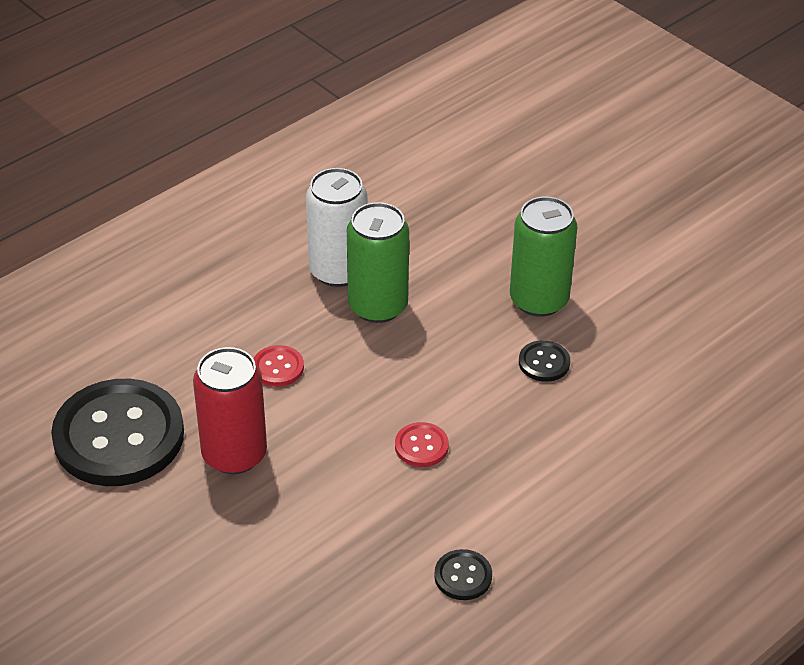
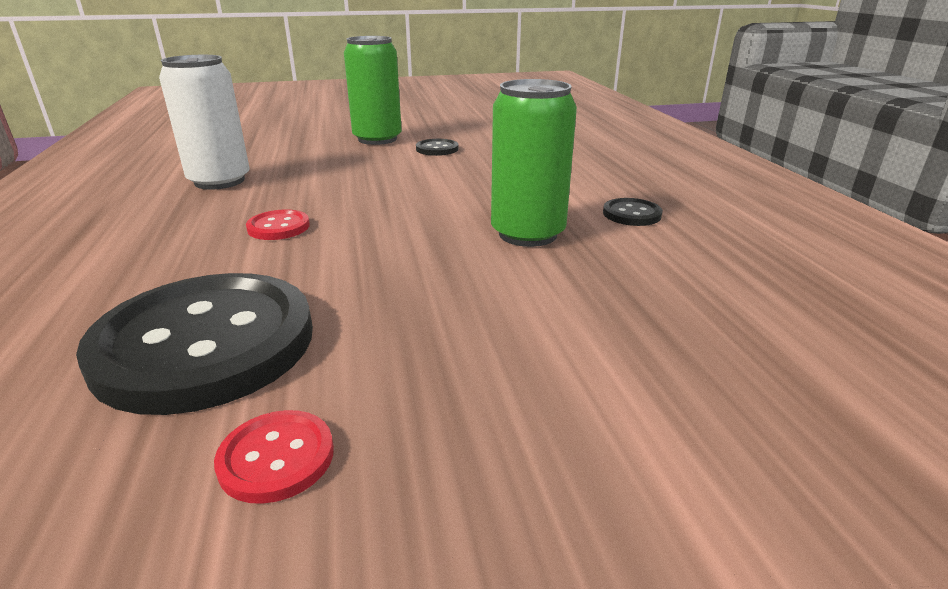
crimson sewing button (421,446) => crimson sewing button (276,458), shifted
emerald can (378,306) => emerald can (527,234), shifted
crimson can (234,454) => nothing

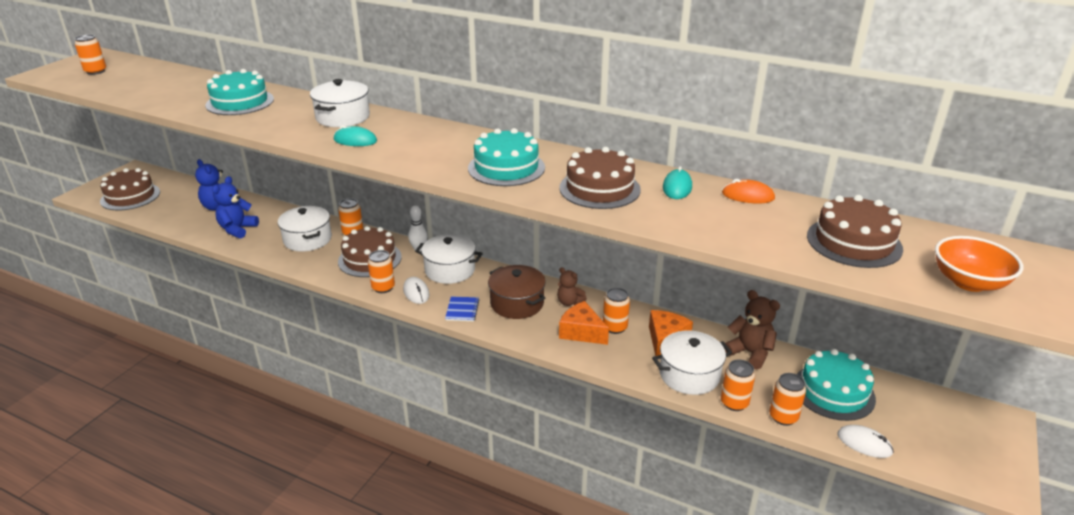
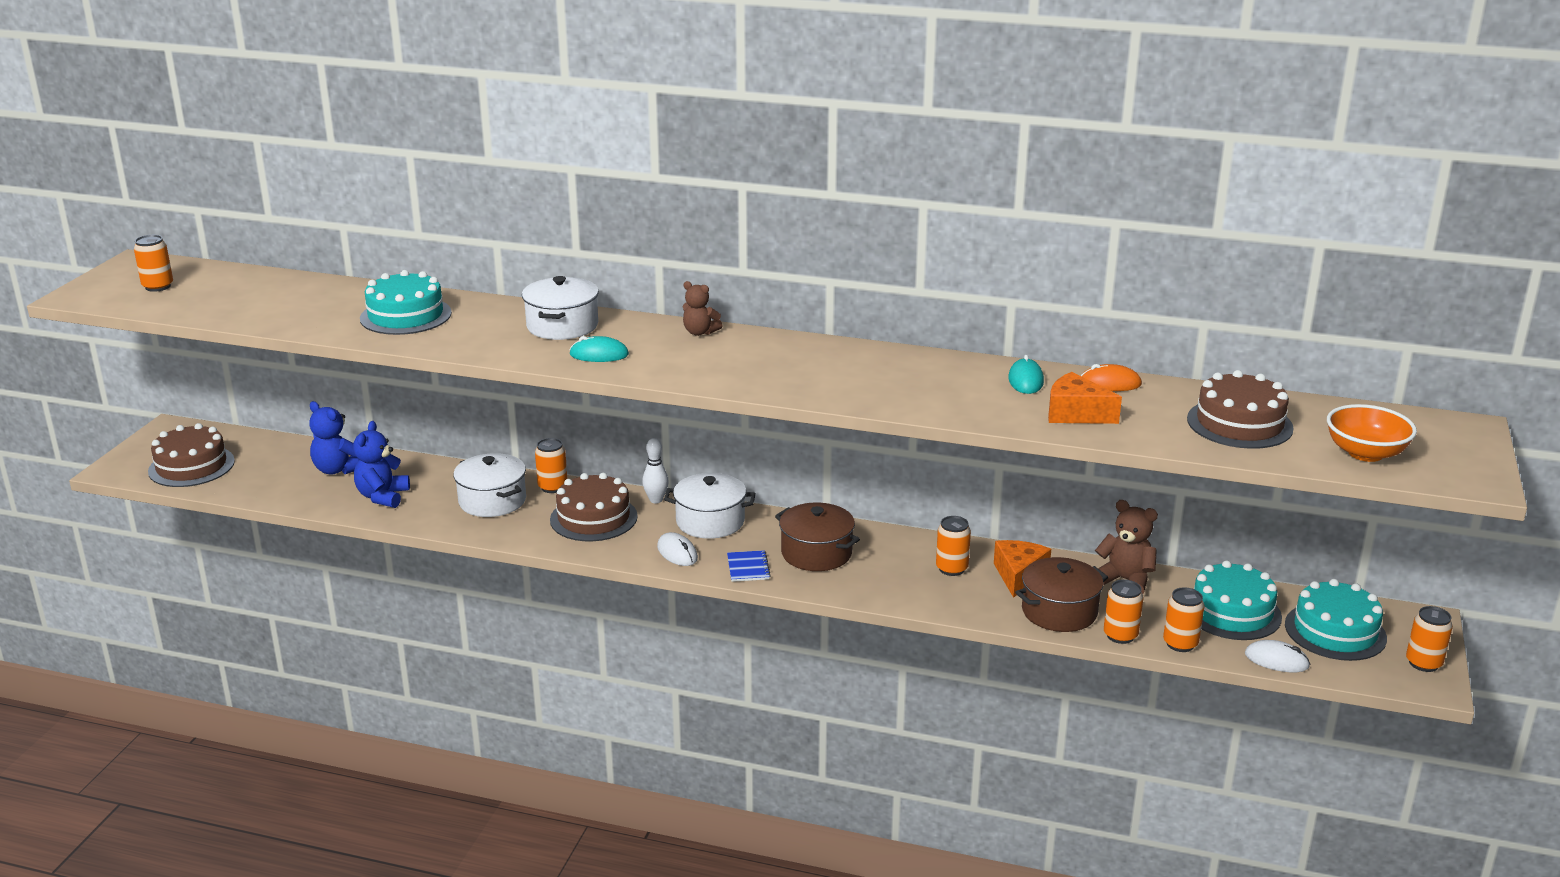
brown stuffed bear (569,302) => brown stuffed bear (700,332), shifted
snow-white stockpot (689,375) => brown stockpot (1059,611)
orange-coloured cheese wedge (581,332) => orange-coloured cheese wedge (1075,414), shifted
teal layer cake (506,168) => teal layer cake (1335,631), shifted
orange-coloured can (383,288) => orange-coloured can (1423,663), shifted
brown layer cake (599,188) => nothing

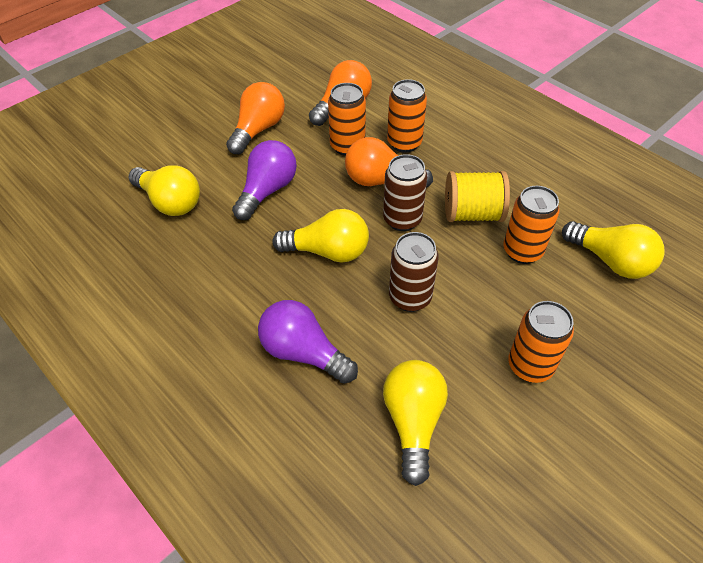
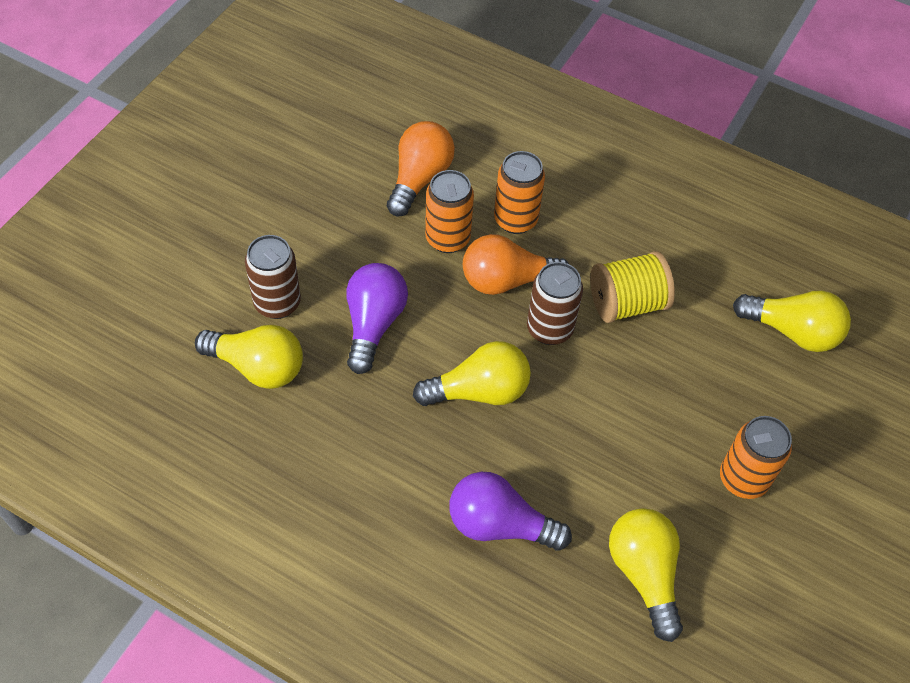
brown can (410,297) => brown can (277,303), shifted
orange-coloured bulb (258,130) => nothing
orange-coloured can (522,251) => nothing

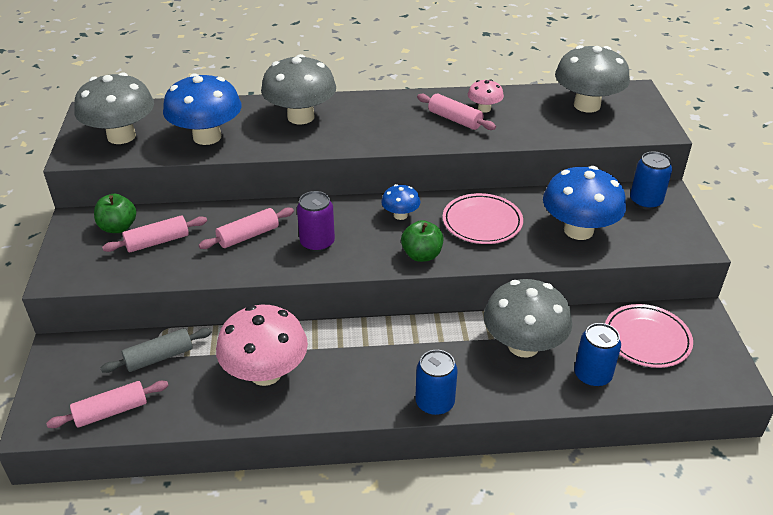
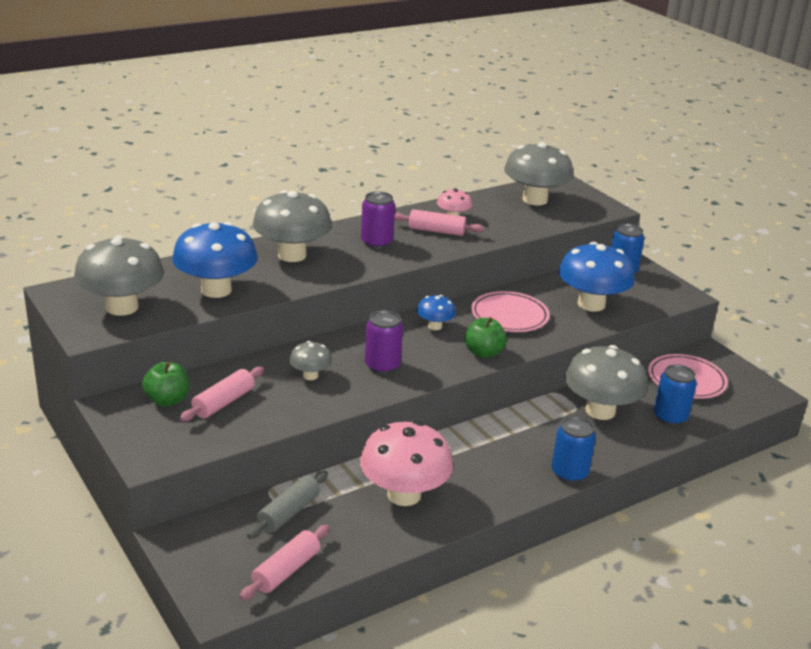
rosy rolling pin (248,236) => grey toadstool (310,375)
nothing => purple can (376,242)

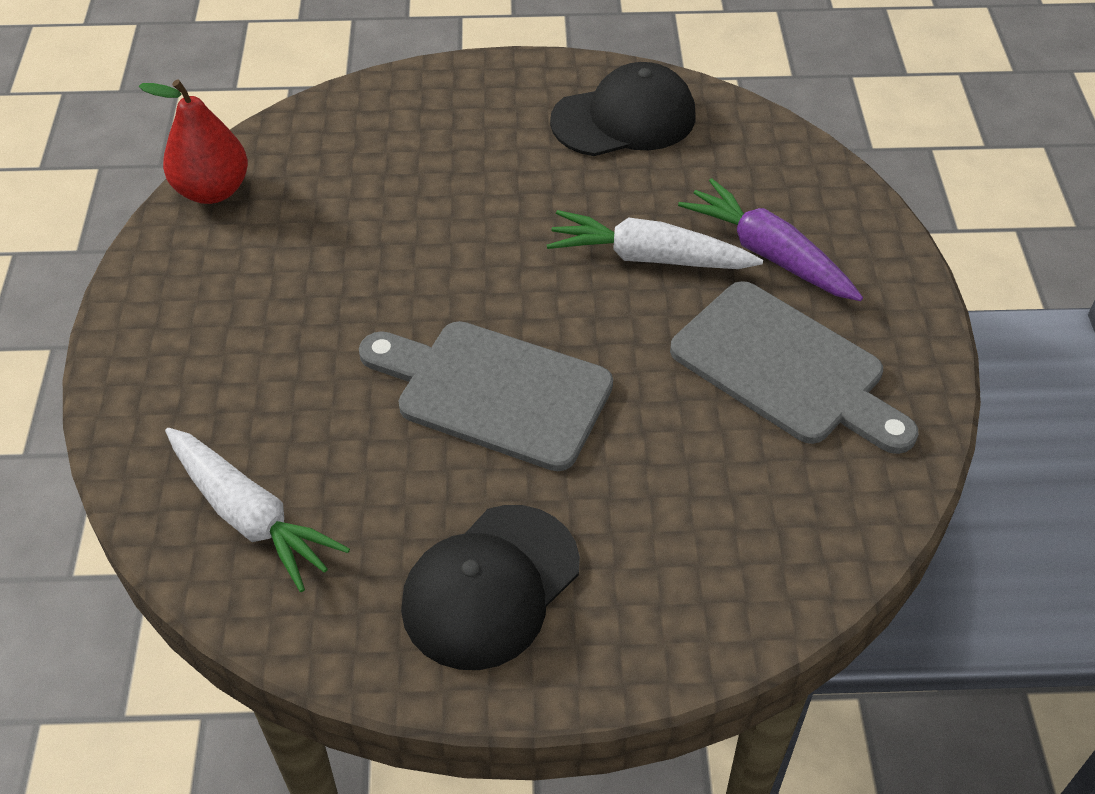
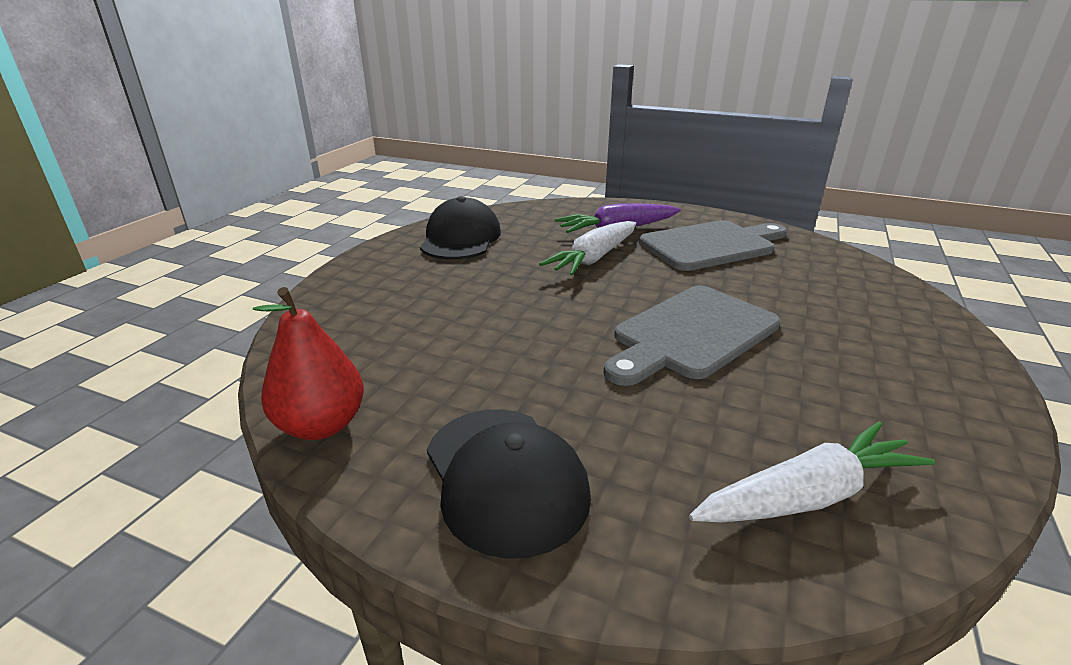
black baseball cap (490,587) => black baseball cap (505,477), shifted

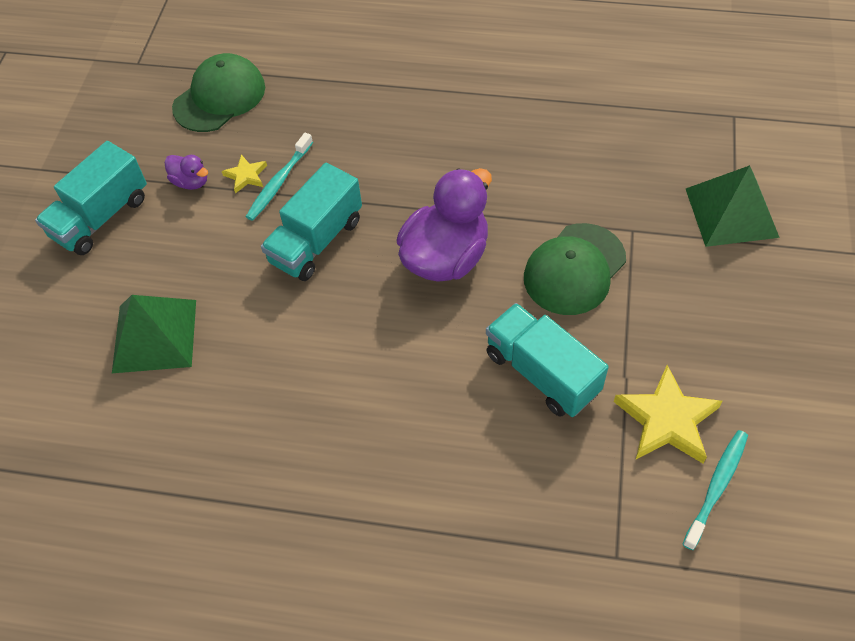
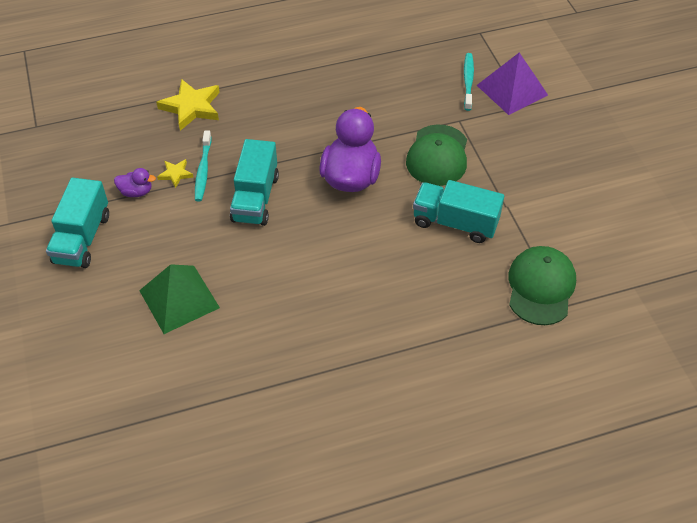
bright yellow five-pointed star (666,420) => bright yellow five-pointed star (191,107), shifted
teal toothbrush (716,487) => teal toothbrush (468,81), shifted
emerald pyramid (731,212) => purple pyramid (512,90)
emerald baseball cap (219,97) => emerald baseball cap (541,287), shifted

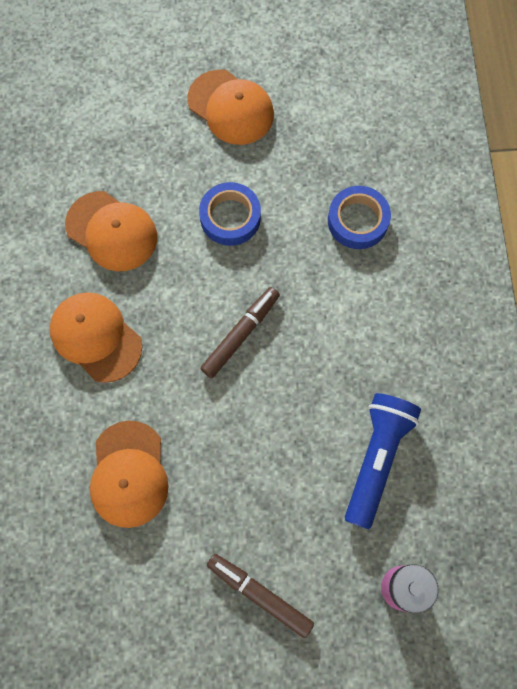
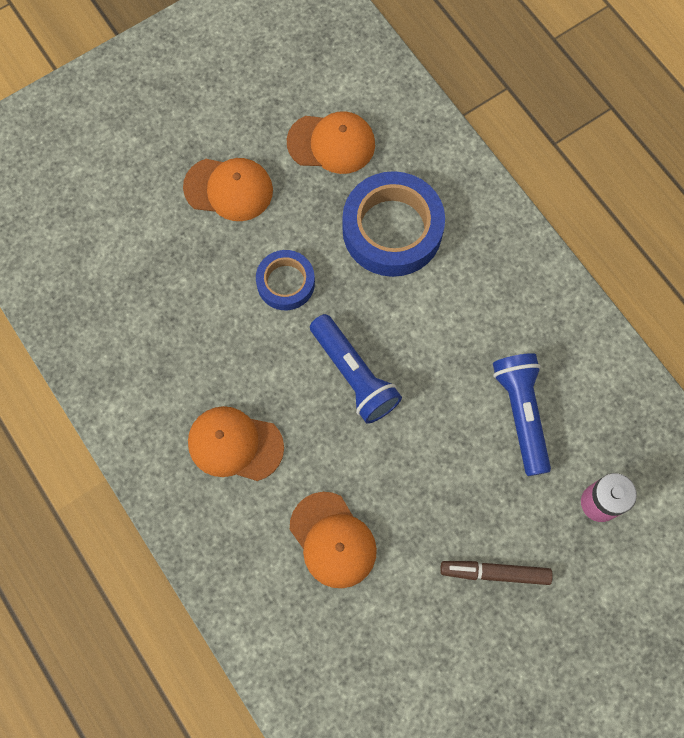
orange-coloured baseball cap (112,231) => orange-coloured baseball cap (331,143), shifted
brown marker (241,334) => royal blue torch (354,375)
royal blue roll of tape (357,221) => royal blue roll of tape (392,230), x1.75

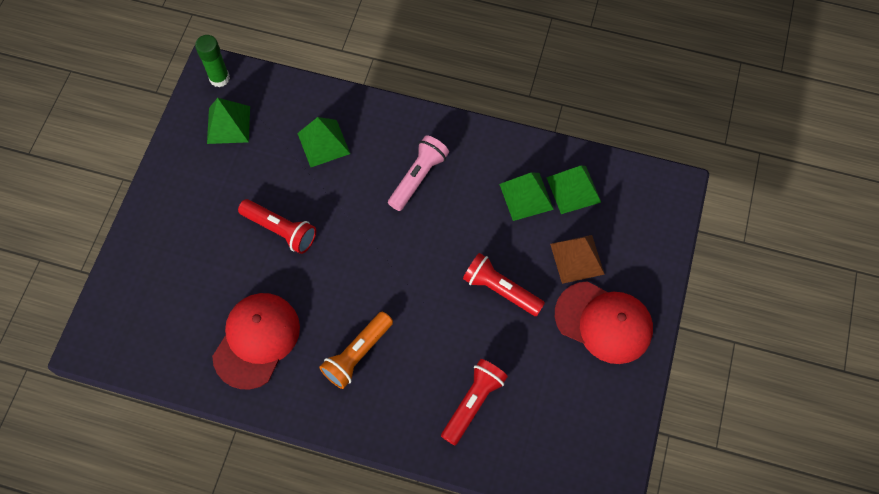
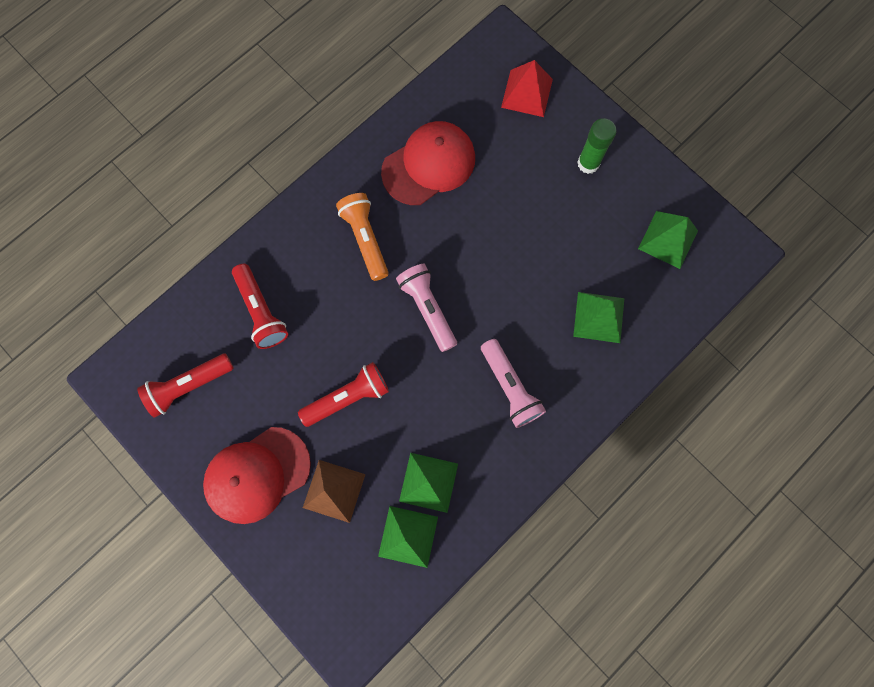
crimson torch (280,230) => crimson torch (188,386), shifted
crimson baseball cap (256,340) => crimson baseball cap (429,165), 90 degrees counterclockwise
nothing => rosy torch (428,309)
nothing => crimson pyramid (527,93)
emerald stick of glue (219,78) => emerald stick of glue (588,163), shifted

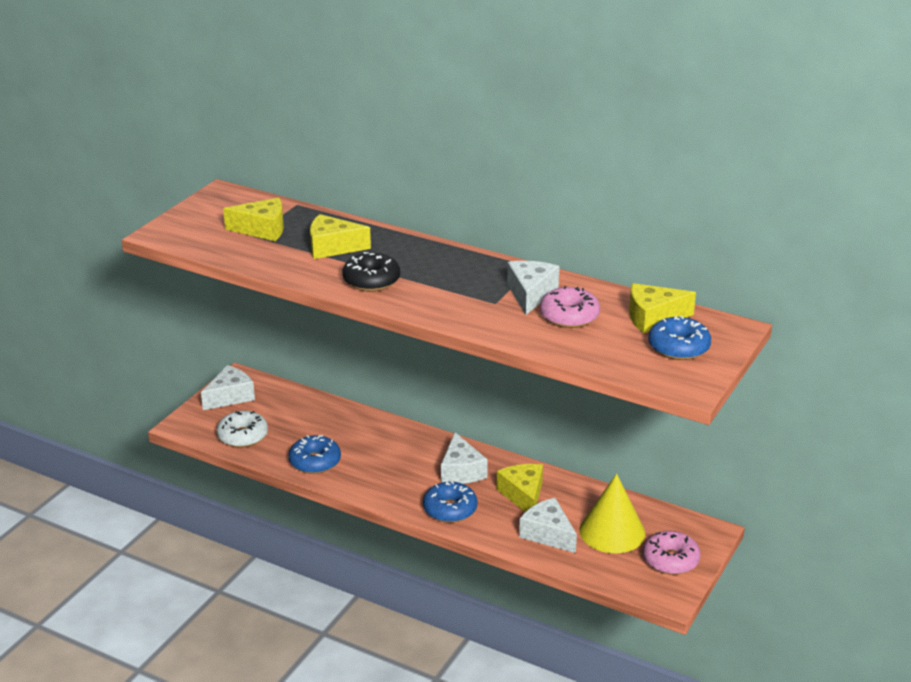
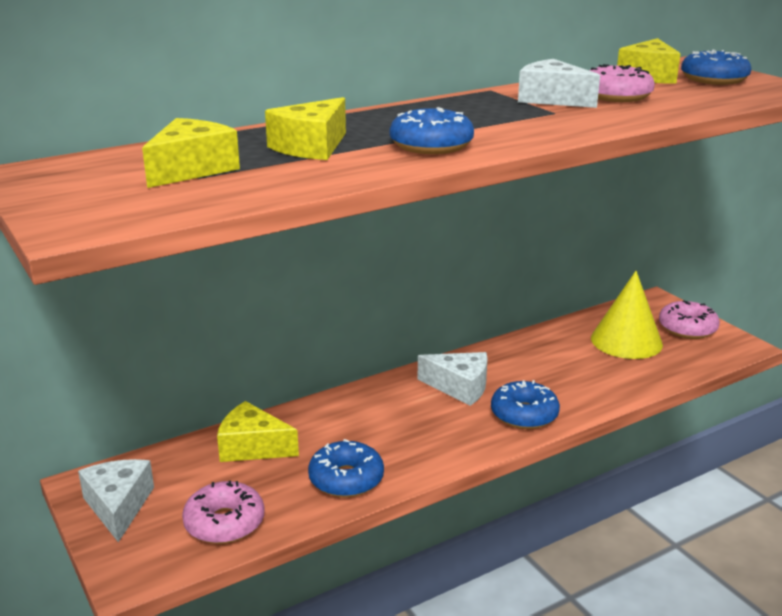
snow-white doughnut (242,436) => rosy doughnut (224,523)
bright yellow cheese wedge (523,495) => bright yellow cheese wedge (252,447), shifted
black doughnut (371,280) => royal blue doughnut (431,145)
snow-white cheese wedge (548,534) => nothing

